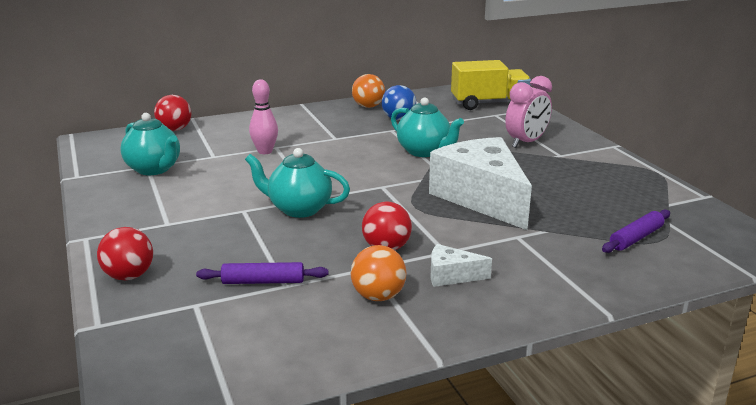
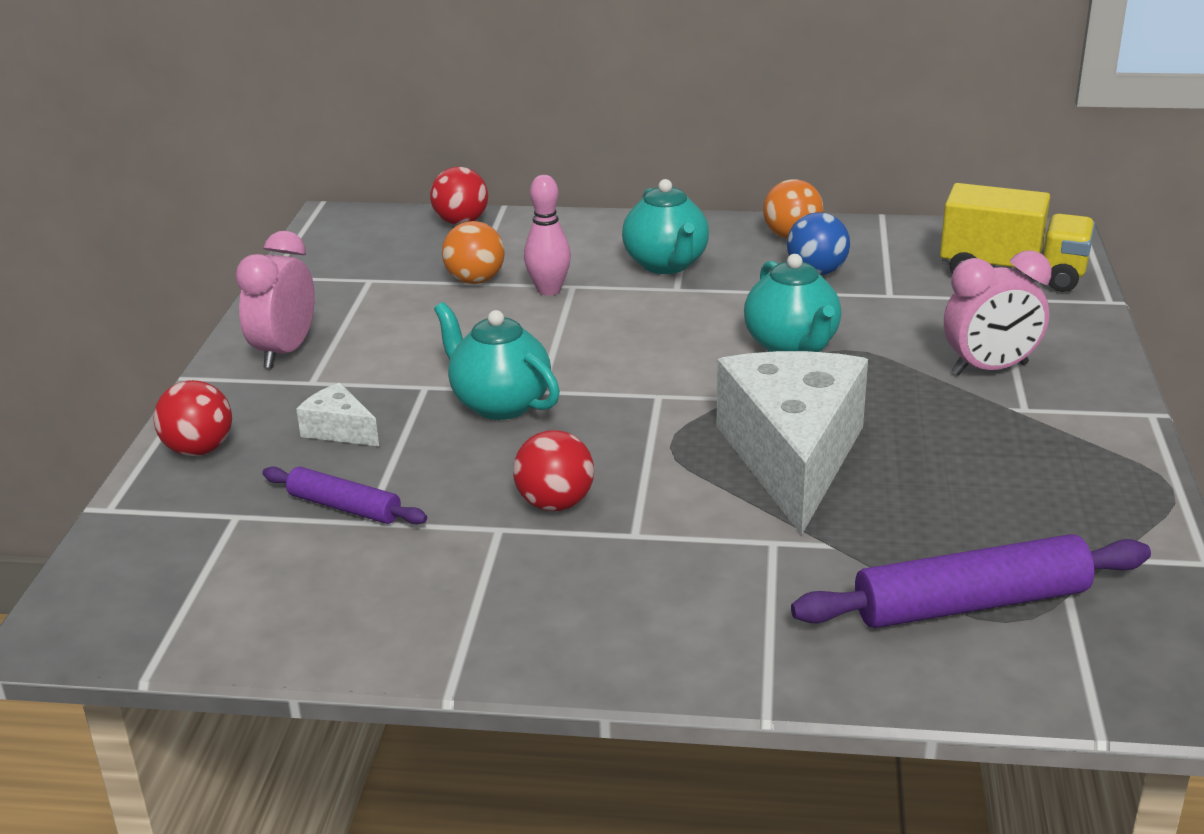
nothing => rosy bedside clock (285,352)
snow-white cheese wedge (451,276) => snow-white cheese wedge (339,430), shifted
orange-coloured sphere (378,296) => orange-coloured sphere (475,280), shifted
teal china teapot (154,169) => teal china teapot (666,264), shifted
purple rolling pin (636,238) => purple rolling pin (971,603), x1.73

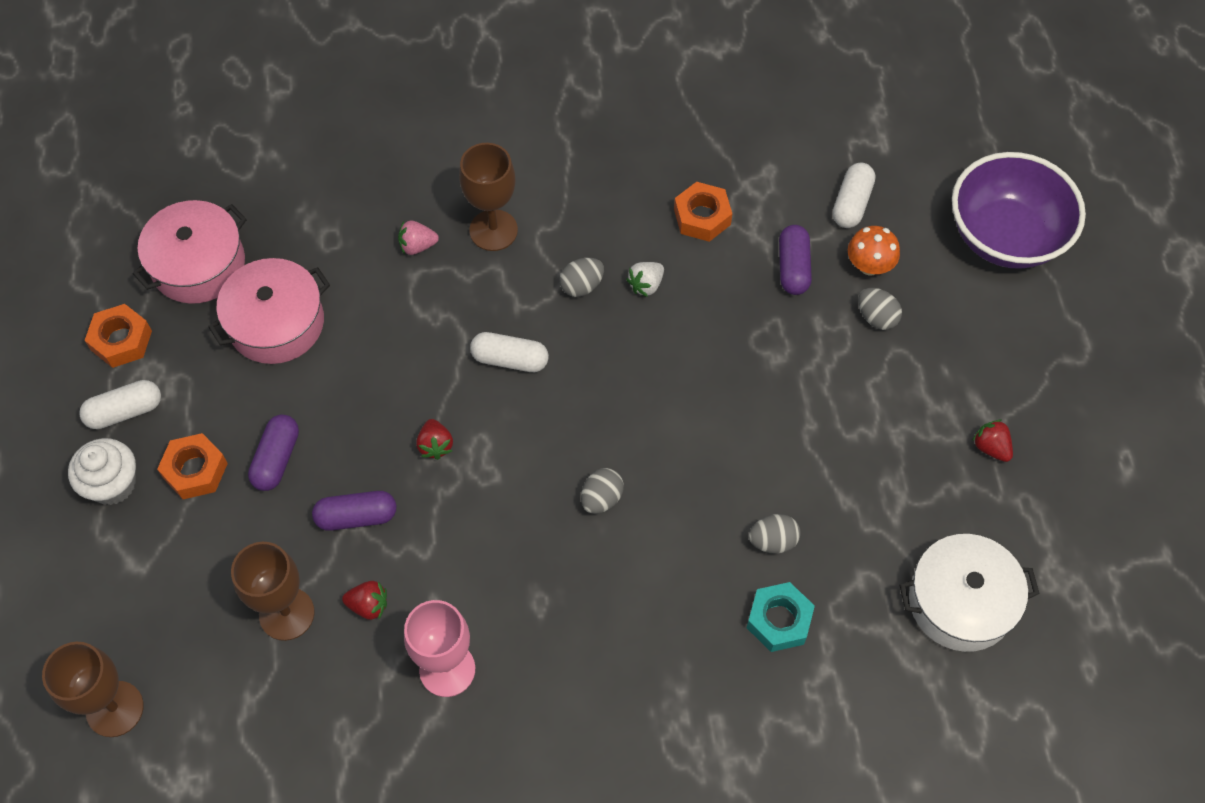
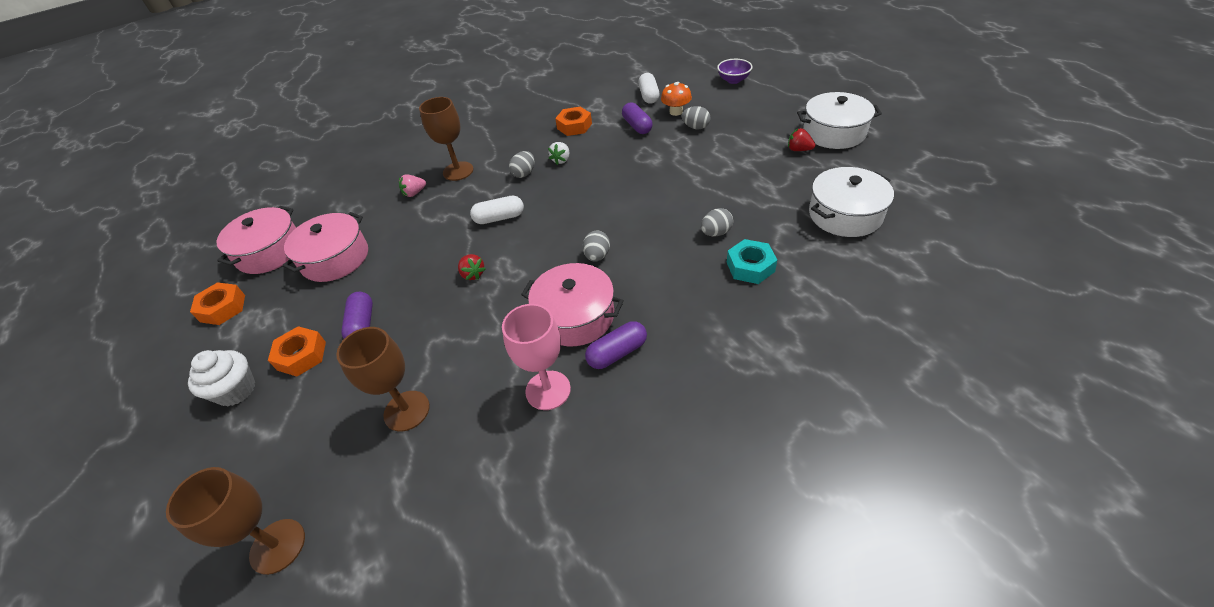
nothing => rosy stockpot (575,316)
purple capsule (356,516) => purple capsule (617,353), shifted
purple bowl (1005,236) => purple bowl (733,80), x0.47
nothing => snow-white stockpot (834,133)
snow-white capsule (125,411) => nothing
crimson strawberry (368,605) => nothing

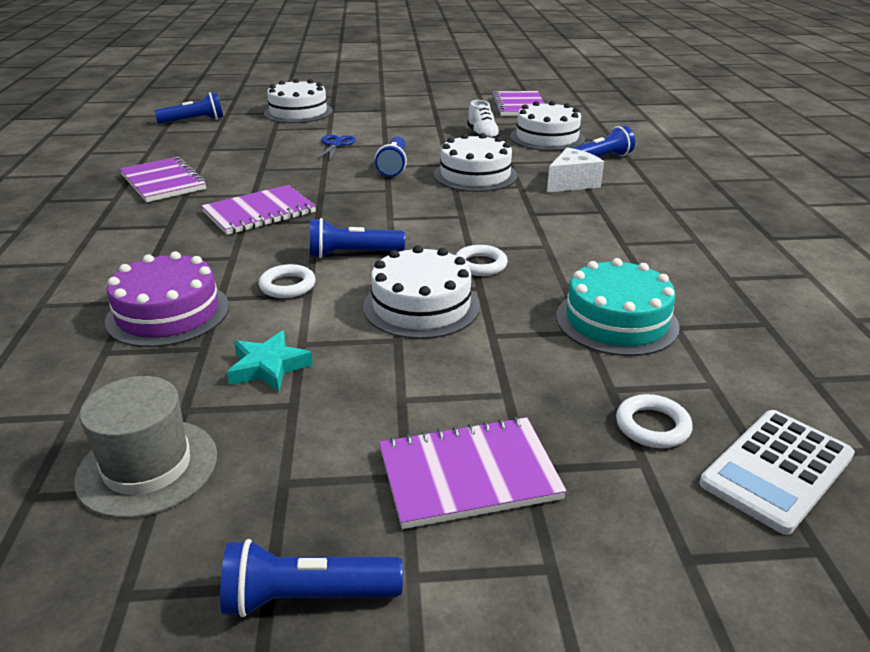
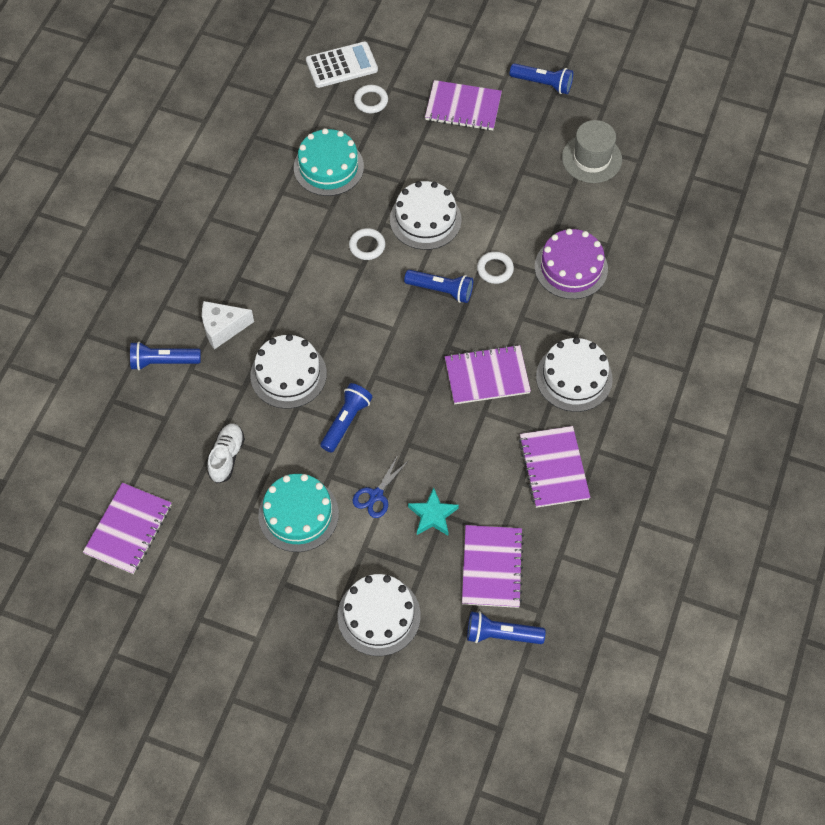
nothing => teal layer cake (298,514)
teal five-pointed star (268,367) => teal five-pointed star (432,515), shifted
nothing => purple notebook (492,567)
snow-white layer cake (547,138) => snow-white layer cake (574,377), shifted

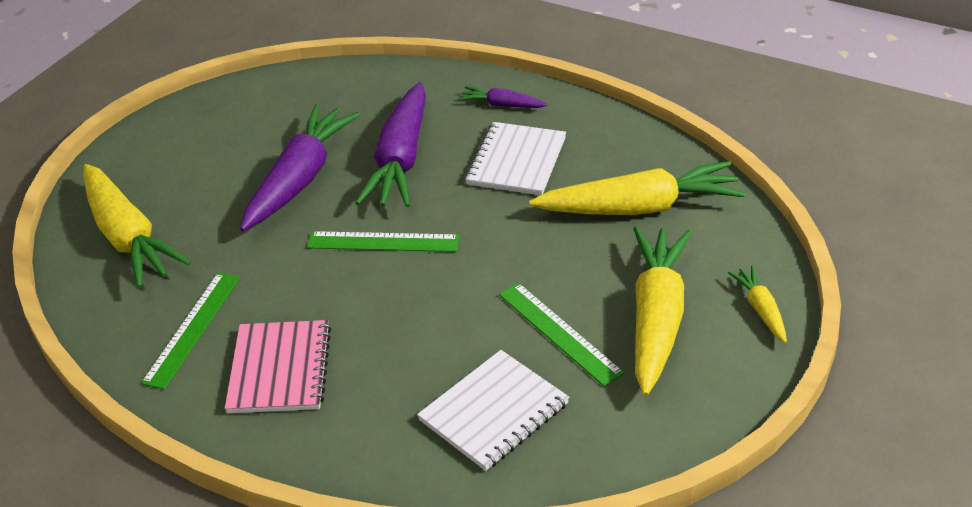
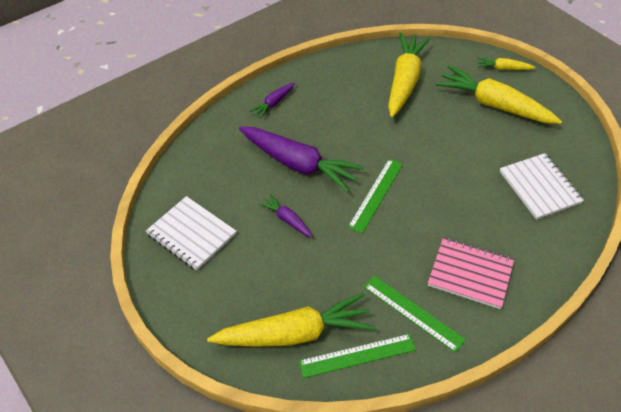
snow-white notebook (516,161) => snow-white notebook (191,234), shifted
purple root vegetable (300,179) => purple root vegetable (287,220), x0.47
emerald straightedge (559,333) => emerald straightedge (357,356), shifted

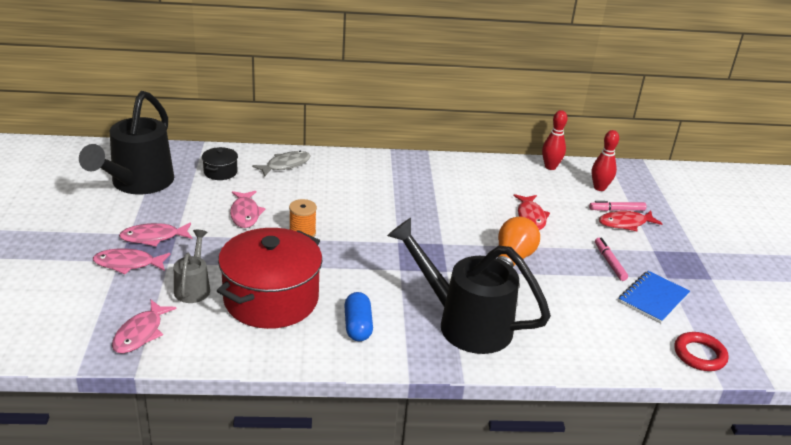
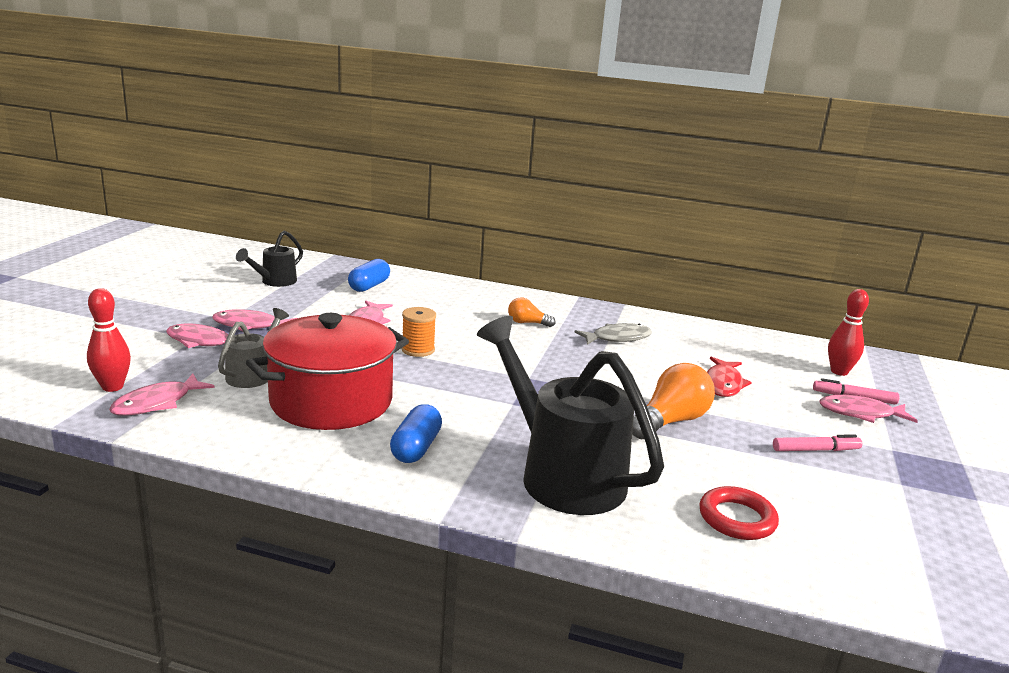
crimson tenpin (550,167) => crimson tenpin (112,387), shifted
black watering pot (138,183) => black watering pot (275,282), x0.50
black stockpot (220,172) => royal blue capsule (369,286)
nothing => orange-coloured bulb (527,323)
grey toy fish (285,165) => grey toy fish (617,338), shifted
crimson hoop (699,355) => crimson hoop (737,518), shifted
rosy marker (609,262) => rosy marker (815,450), 75 degrees clockwise
crimson toy fish (625,223) => rosy toy fish (860,413)
royal blue notebook (653,298) => nothing

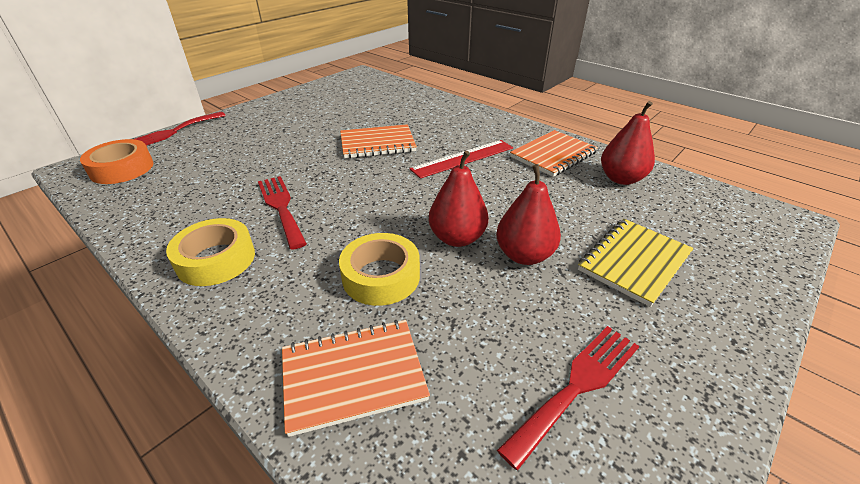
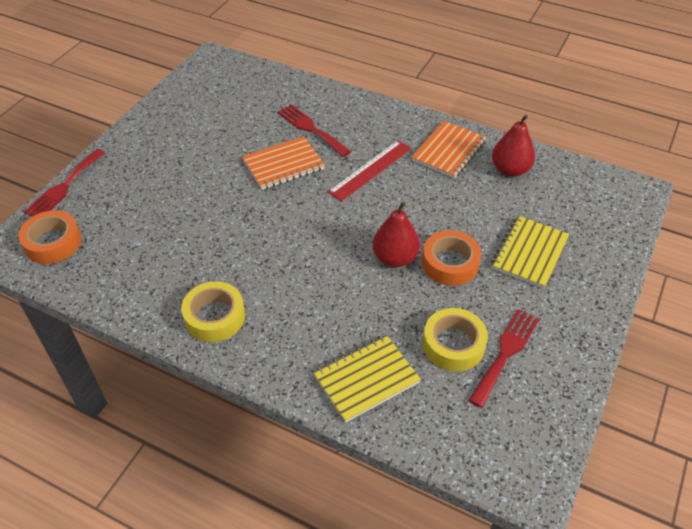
crimson table fork (281,207) => crimson table fork (311,129), shifted
orange-coloured notebook (353,376) => bright yellow notebook (366,379)
crimson pear fruit (524,255) => orange-coloured roll of tape (450,263)
bright yellow roll of tape (381,276) => bright yellow roll of tape (453,344), shifted

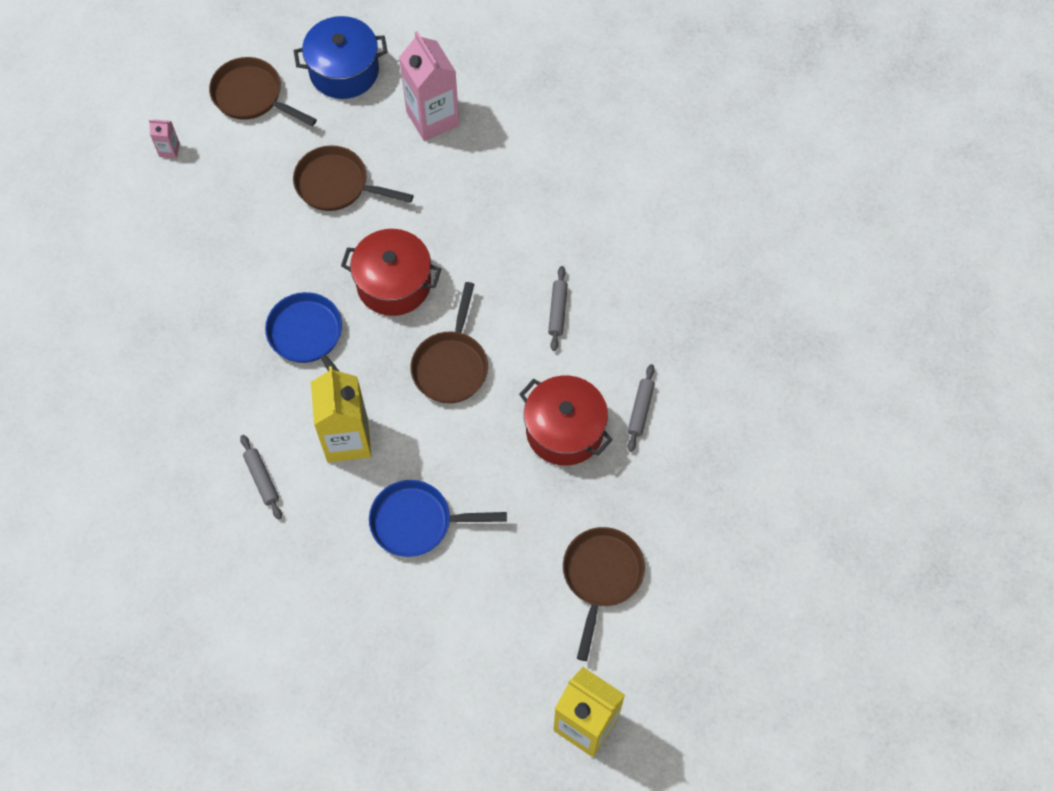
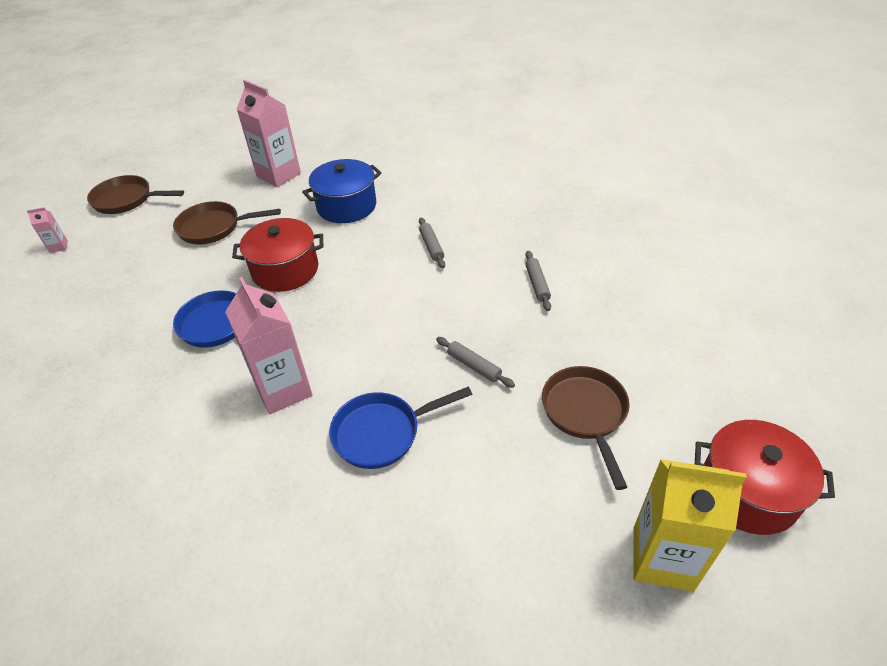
bright yellow carton (347,439) => rosy carton (283,390)
royal blue stockpot (344,71) => royal blue stockpot (346,206), shifted
grey rolling pin (262,479) => grey rolling pin (474,366), shifted
crimson stockpot (564,430) => crimson stockpot (748,491), shifted
brown frying pan (451,365) => nothing

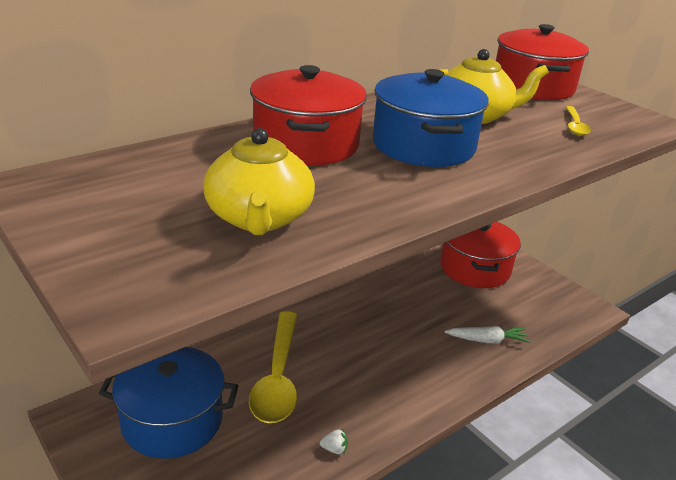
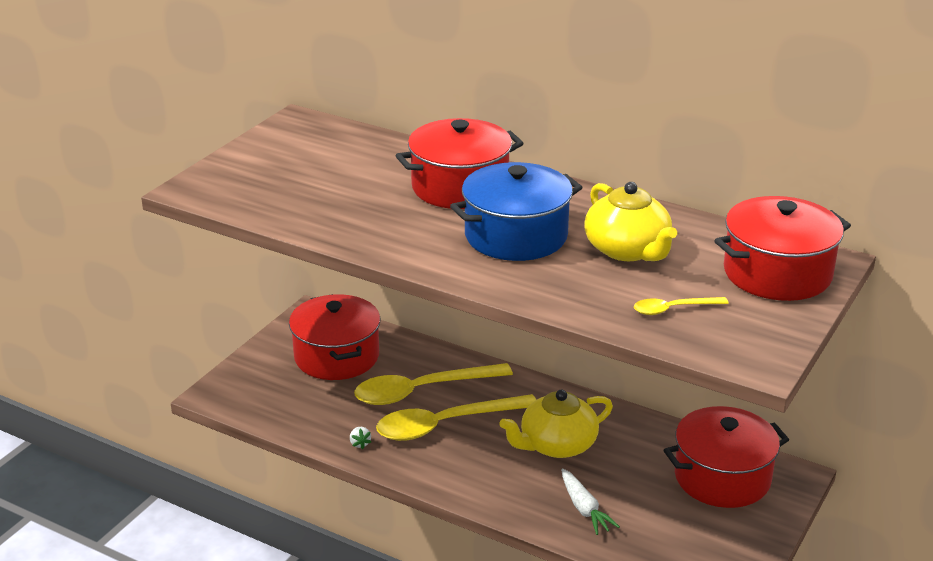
royal blue stockpot (172,420) => crimson stockpot (336,356)
nothing => bright yellow teaspoon (445,425)
bright yellow china teapot (259,218) => bright yellow china teapot (556,445), shifted

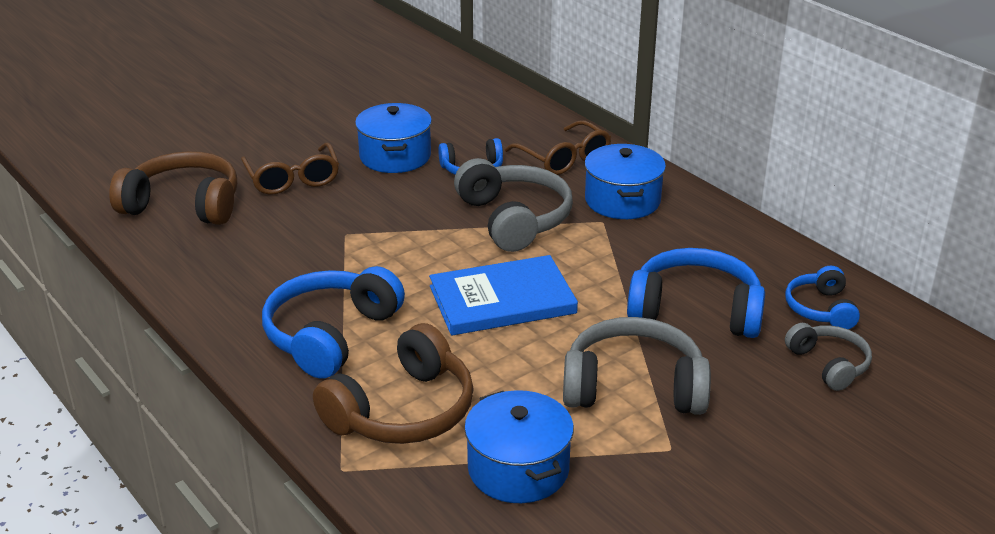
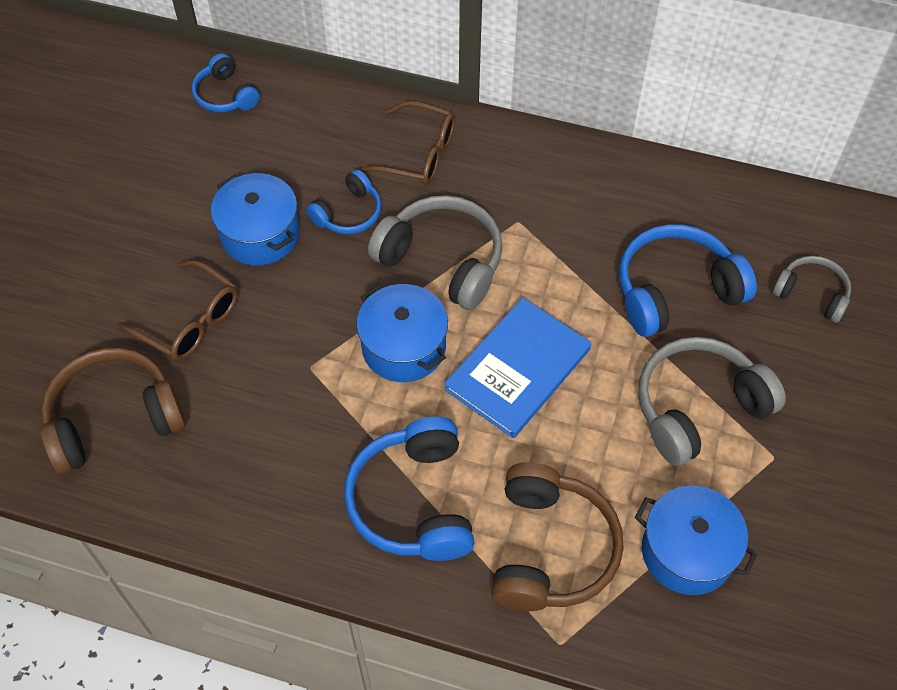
royal blue headphones (820,309) => royal blue headphones (225,95), shifted
royal blue stockpot (622,200) => royal blue stockpot (404,347), shifted

